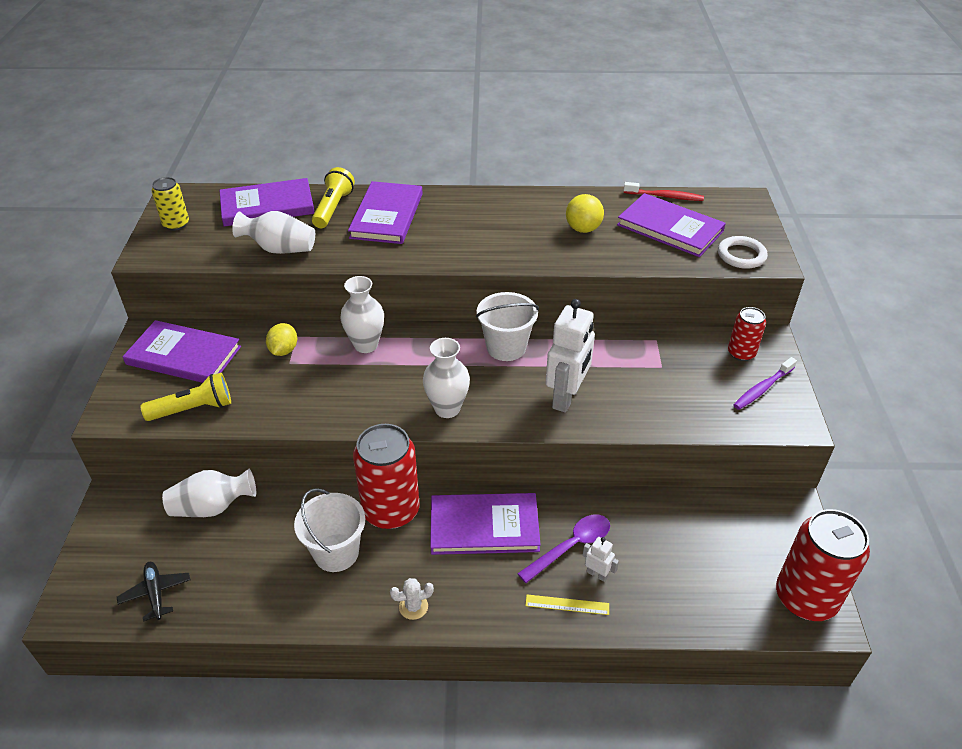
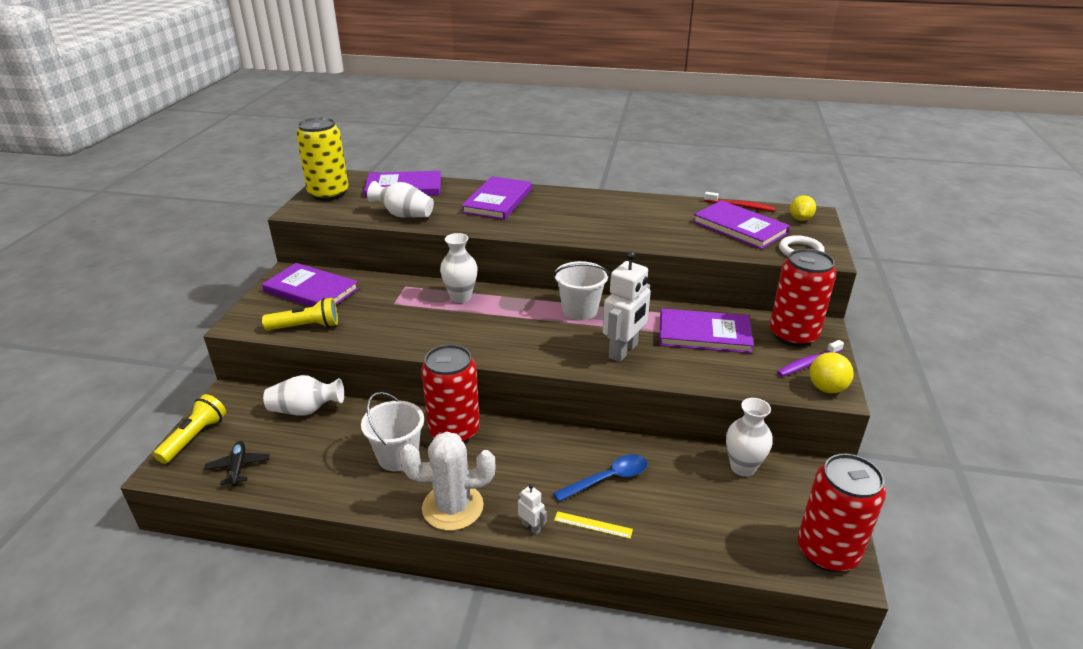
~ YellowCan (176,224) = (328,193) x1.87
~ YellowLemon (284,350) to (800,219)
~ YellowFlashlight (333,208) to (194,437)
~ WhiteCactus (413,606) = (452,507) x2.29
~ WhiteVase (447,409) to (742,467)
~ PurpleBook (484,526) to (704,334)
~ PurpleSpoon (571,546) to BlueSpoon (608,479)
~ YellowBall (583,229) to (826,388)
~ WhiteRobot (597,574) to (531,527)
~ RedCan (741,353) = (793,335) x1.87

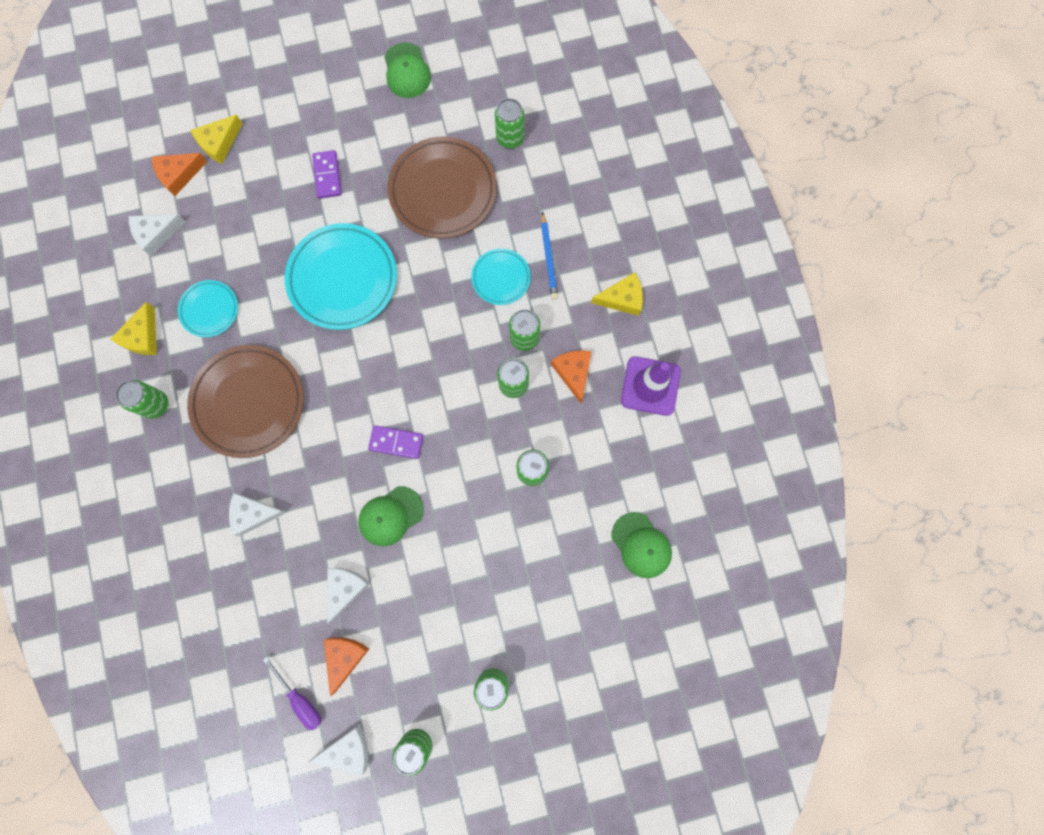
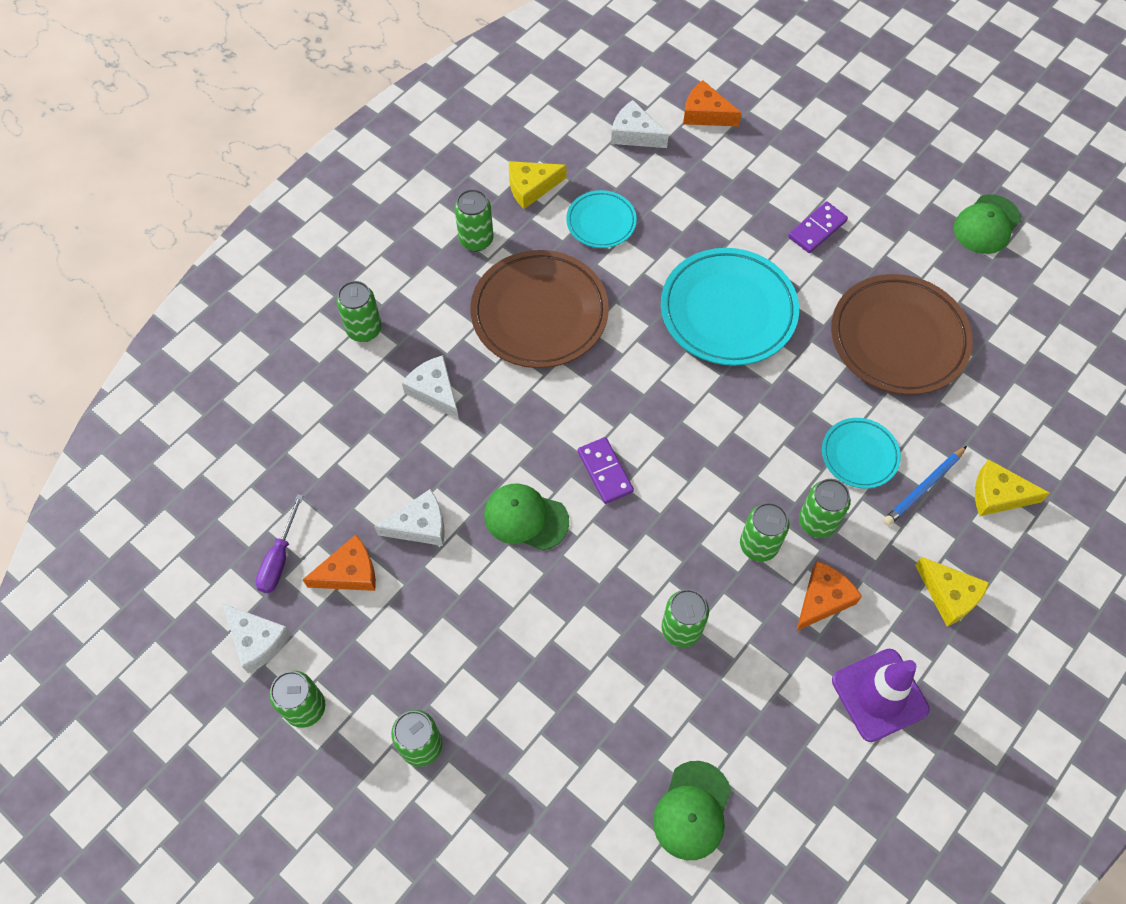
~ YellowCheese (219,143) to (998,495)
~ GreenCan (510,138) to (364,329)

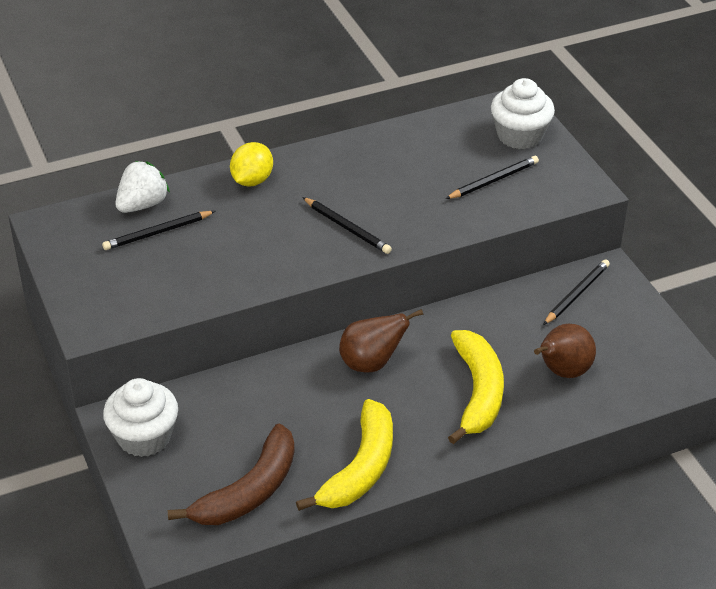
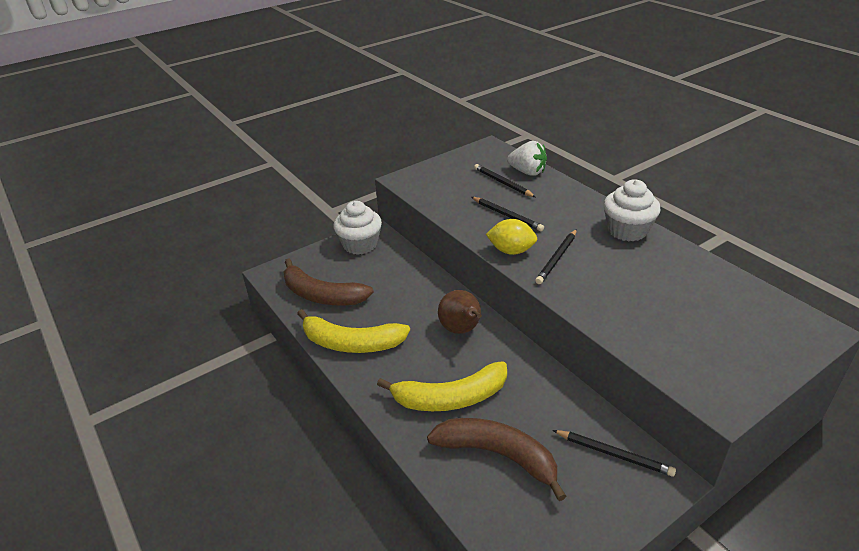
~ YellowLemon (252,180) to (511,251)
~ BlackPencil (493,180) to (507,215)
~ WhiteCupcake (519,136) to (627,230)
~ BrownPear (562,372) to BrownBanana (498,455)

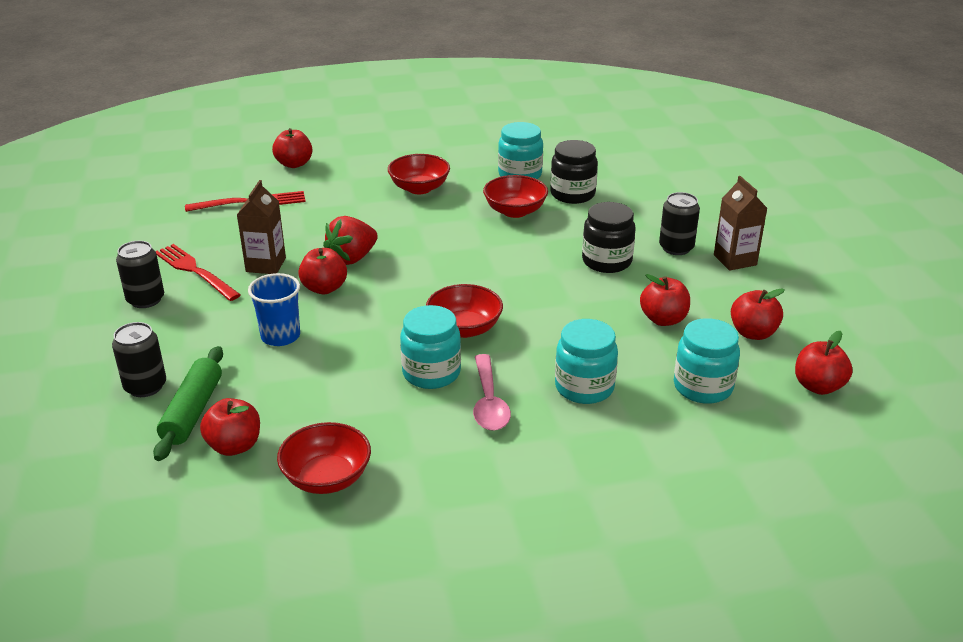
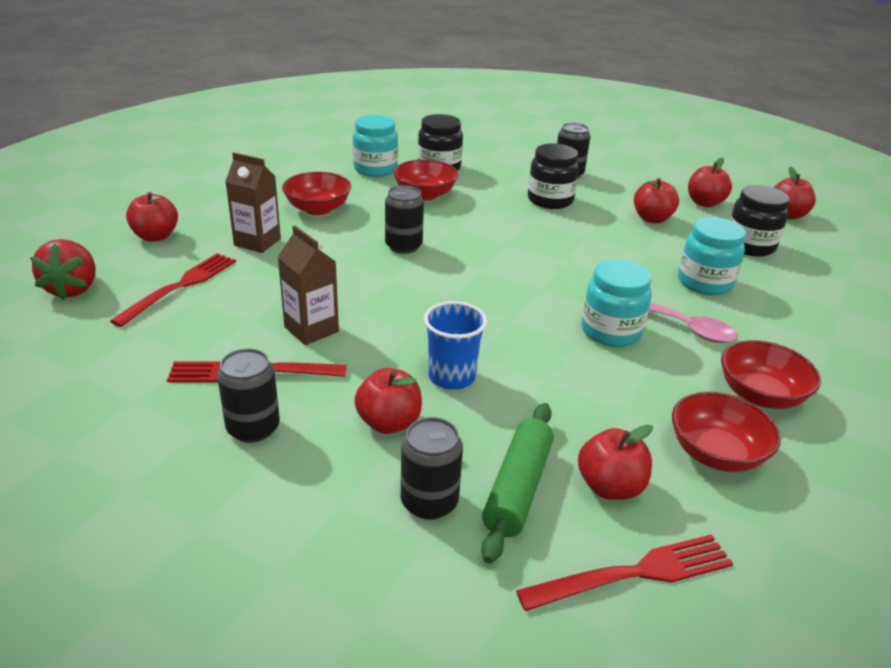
~ GreenRollingPin (193,411) = (518,488) 60 degrees clockwise
~ RedApple (324,288) to (389,423)
~ RedStrawberry (352,258) to (73,289)
~ RedBowl (464,328) to (760,395)
~ TurquoiseJar (702,387) to BlackJar (749,246)
~ BrownCarton (735,260) to (257,242)
+ BlackCan (403,246)
+ RedFork (635,573)

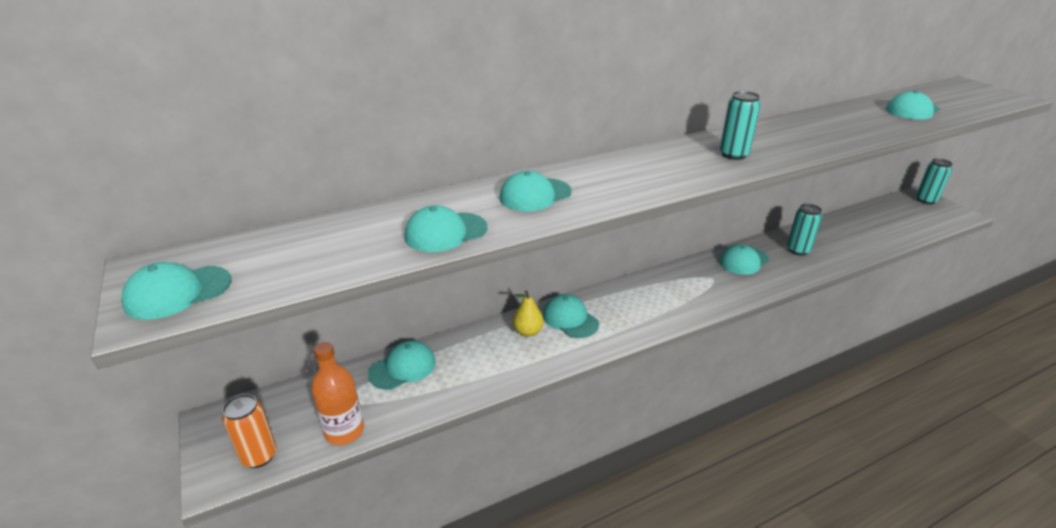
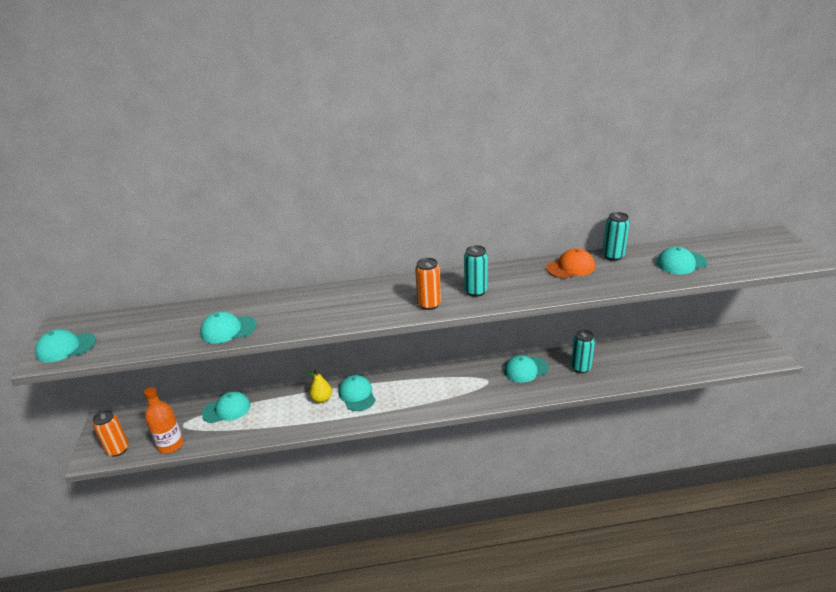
- TurquoiseCap (535,195)
~ TurquoiseCan (925,200) to (613,256)
+ OrangeCan (429,304)
+ OrangeCap (570,267)

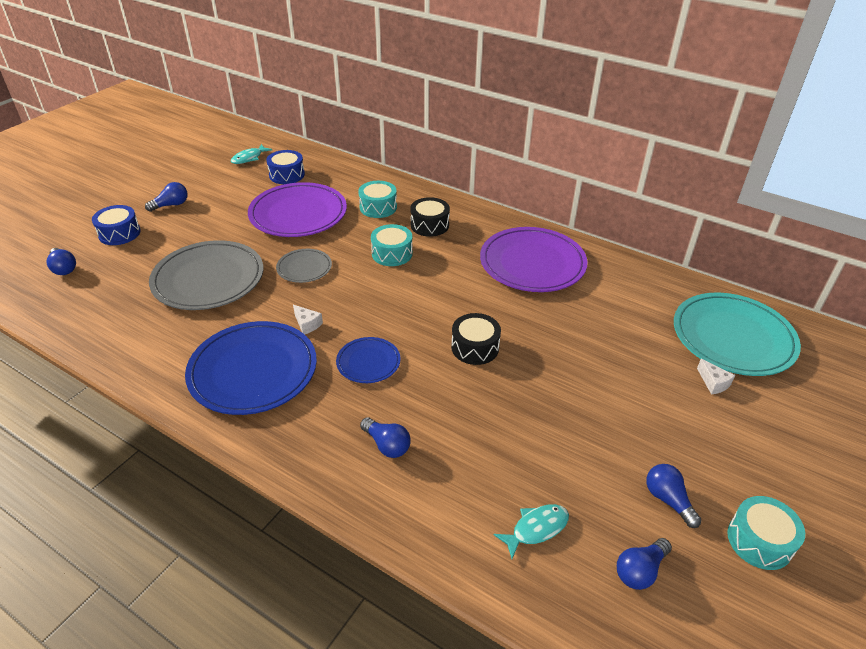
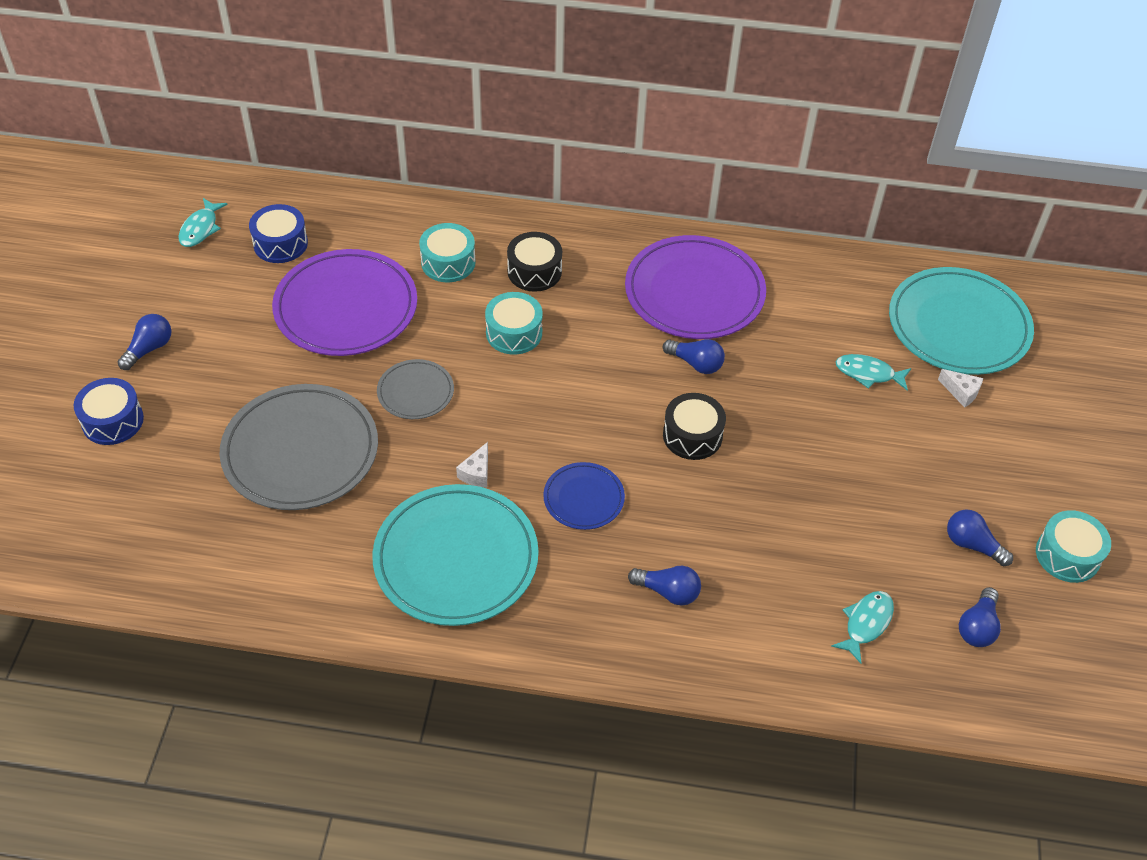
~ BlueLightBulb (63,268) to (695,363)
~ BluePlate (253,371) to TurquoisePlate (456,558)
~ WhiteCheese (307,324) = (476,473) 90 degrees clockwise
+ TurquoiseFish (868,373)

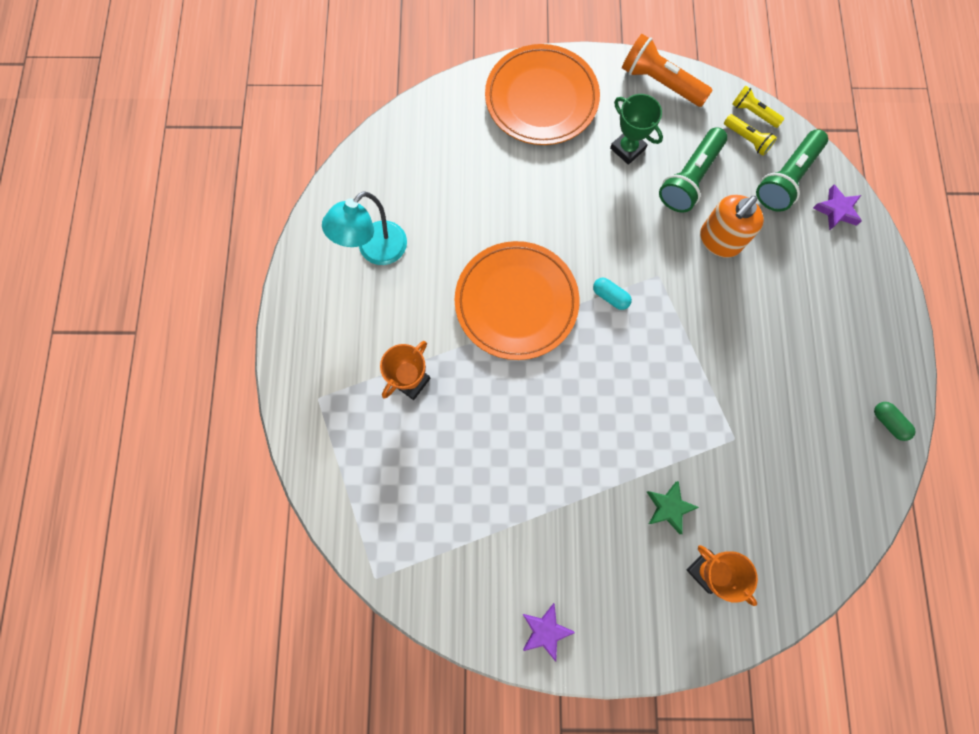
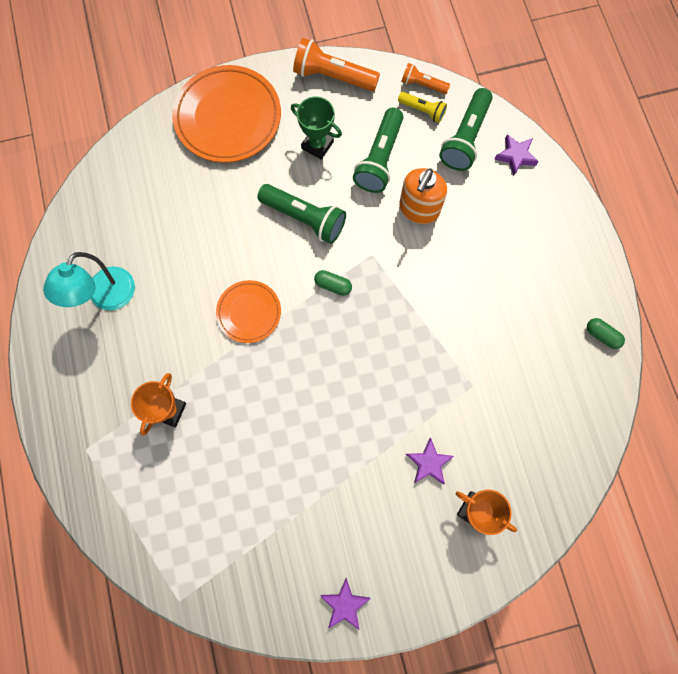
~ OrangePlate (516,302) = (249,312) x0.56
~ TurquoiseCapsule (610,296) to GreenCapsule (333,285)
~ GreenStar (669,507) to PurpleStar (428,463)
~ YellowFlashlight (753,113) to OrangeFlashlight (422,85)
+ GreenFlashlight (305,218)

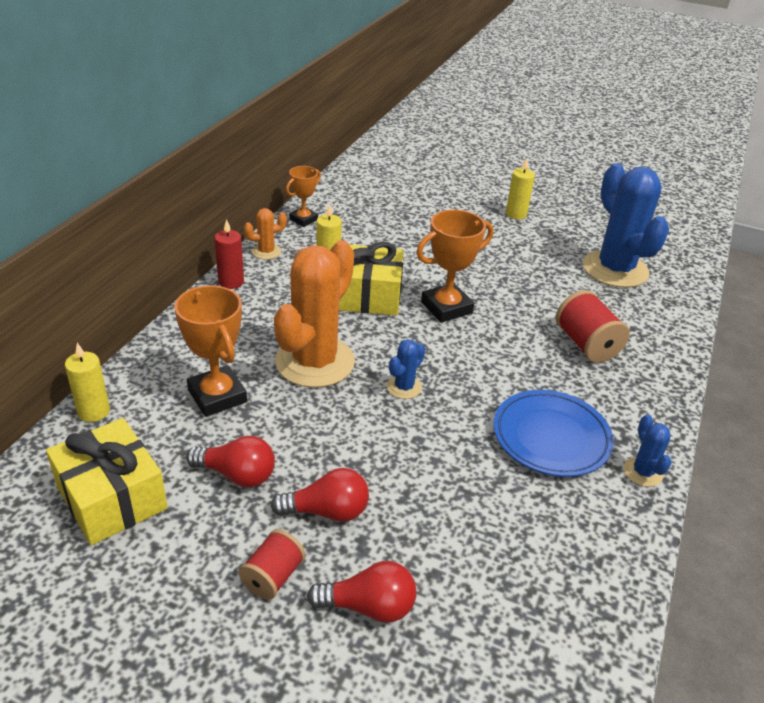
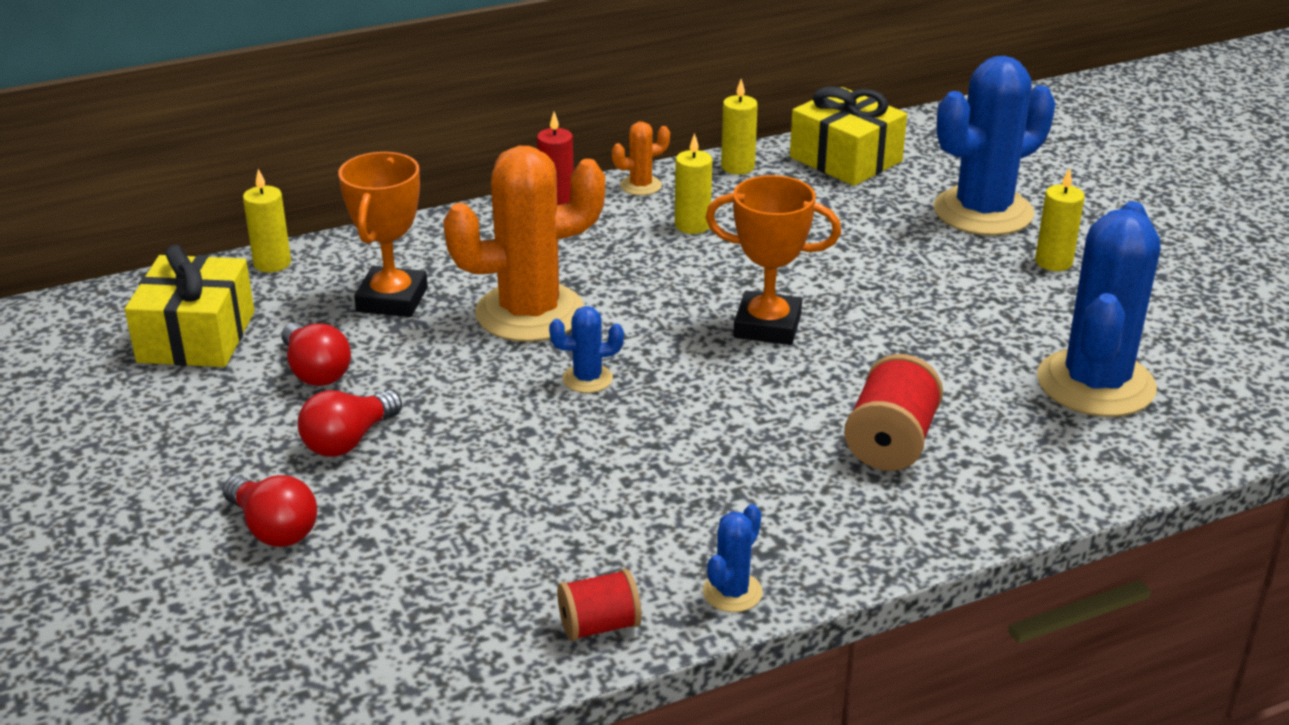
~ RedSpool (273,577) to (599,626)
~ OrangeCactus (266,252) = (641,186) 45 degrees counterclockwise
~ RedLightBulb (327,511) = (348,441) 90 degrees clockwise
~ OrangeTrophy (303,219) to YellowCandle (737,167)
~ YellowGift (367,296) to (845,159)
- BluePlate (551,437)
+ BlueCactus (983,212)

